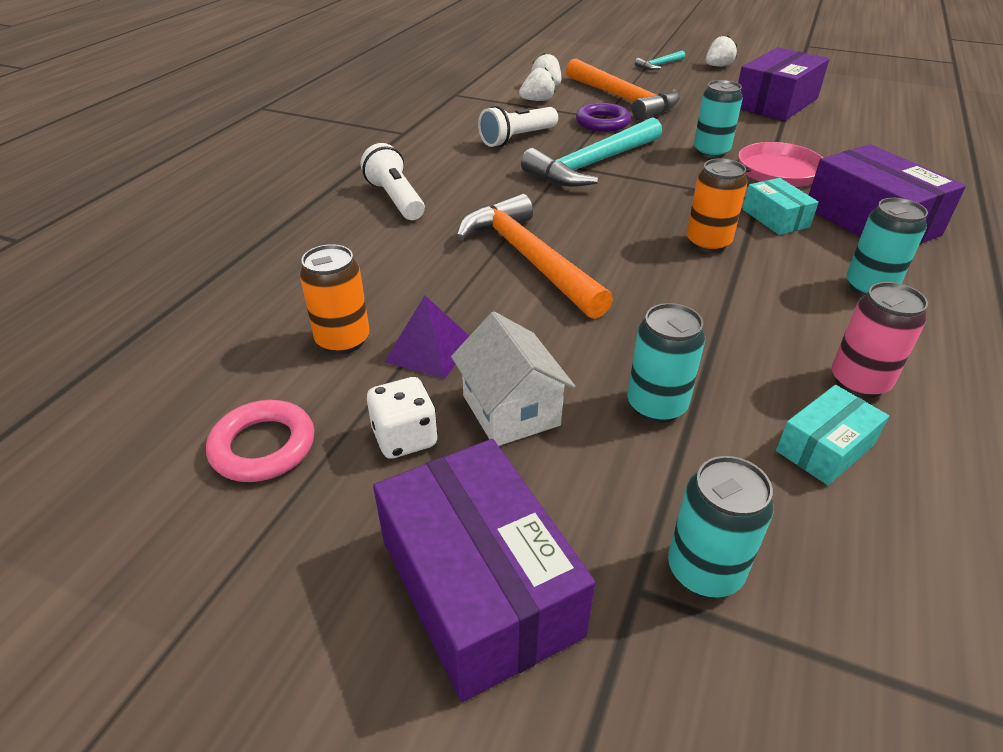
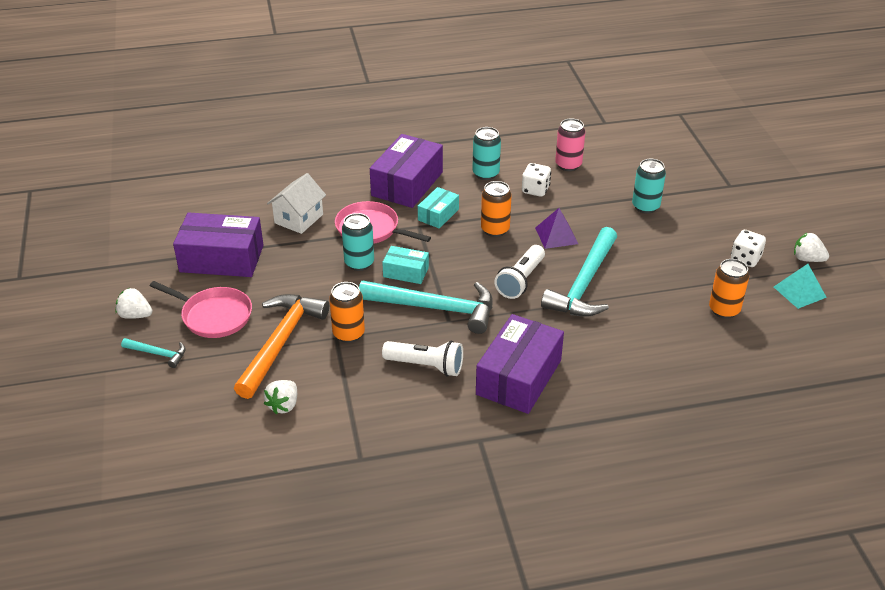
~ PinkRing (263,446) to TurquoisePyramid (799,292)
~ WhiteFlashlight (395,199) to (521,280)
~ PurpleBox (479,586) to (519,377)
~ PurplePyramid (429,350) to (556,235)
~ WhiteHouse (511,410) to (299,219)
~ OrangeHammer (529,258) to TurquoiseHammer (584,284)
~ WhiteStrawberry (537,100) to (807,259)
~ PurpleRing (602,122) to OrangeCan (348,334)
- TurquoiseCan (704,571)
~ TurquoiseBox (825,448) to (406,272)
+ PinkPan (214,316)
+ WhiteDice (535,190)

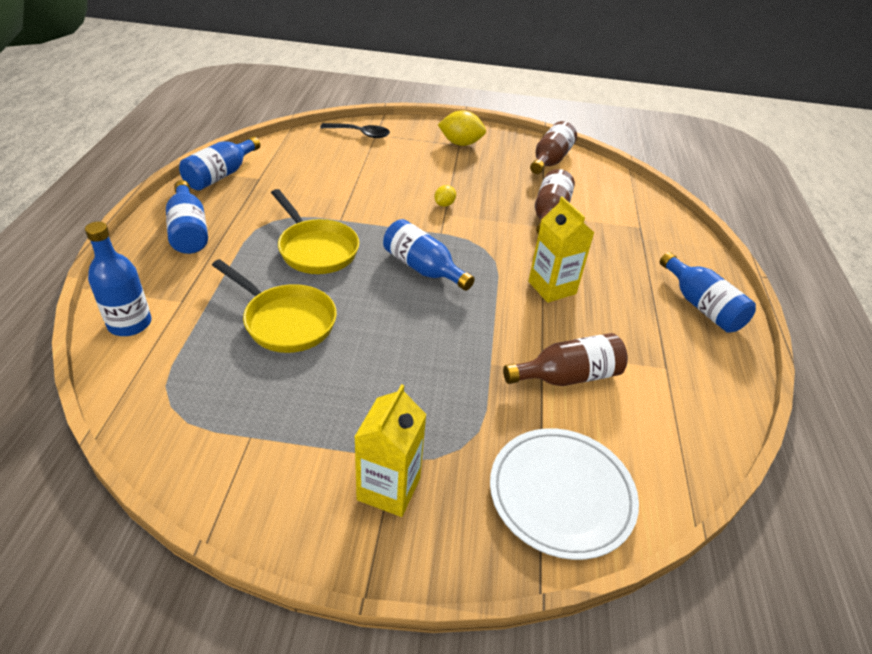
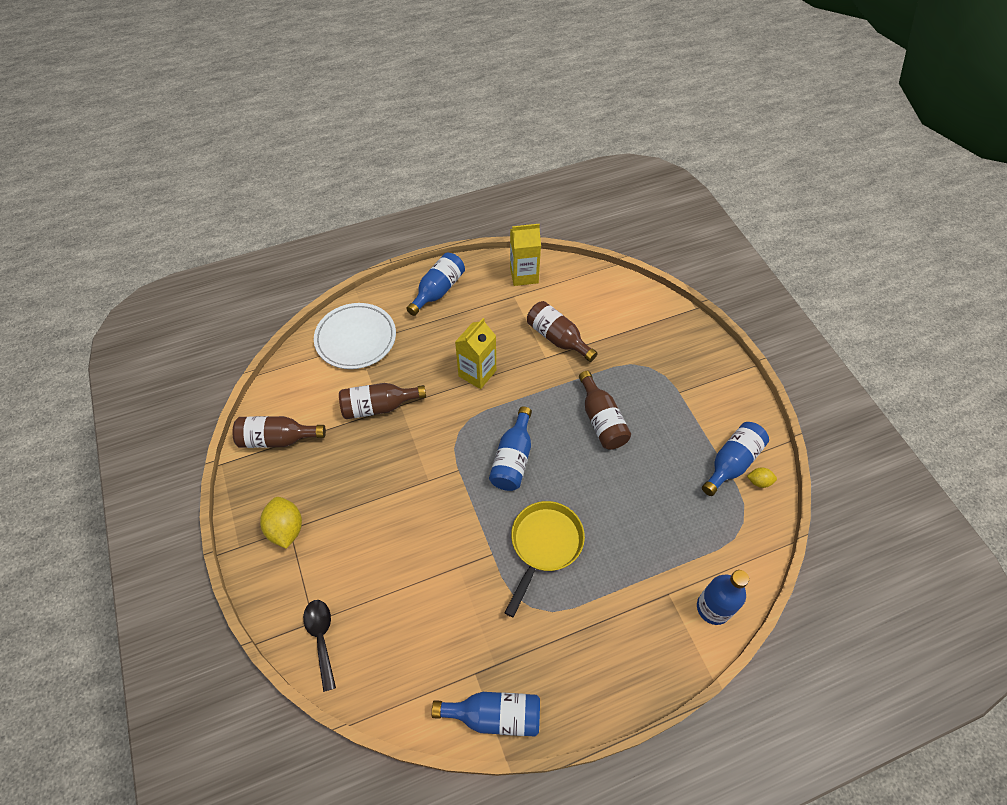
~ BlueBottle (189,231) to (732,463)
- YellowPan (285,321)
~ YellowCarton (388,488) to (524,275)
~ YellowLemon (444,204) to (759,481)
~ WhitePlate (561,494) to (356,338)
+ BrownBottle (601,420)

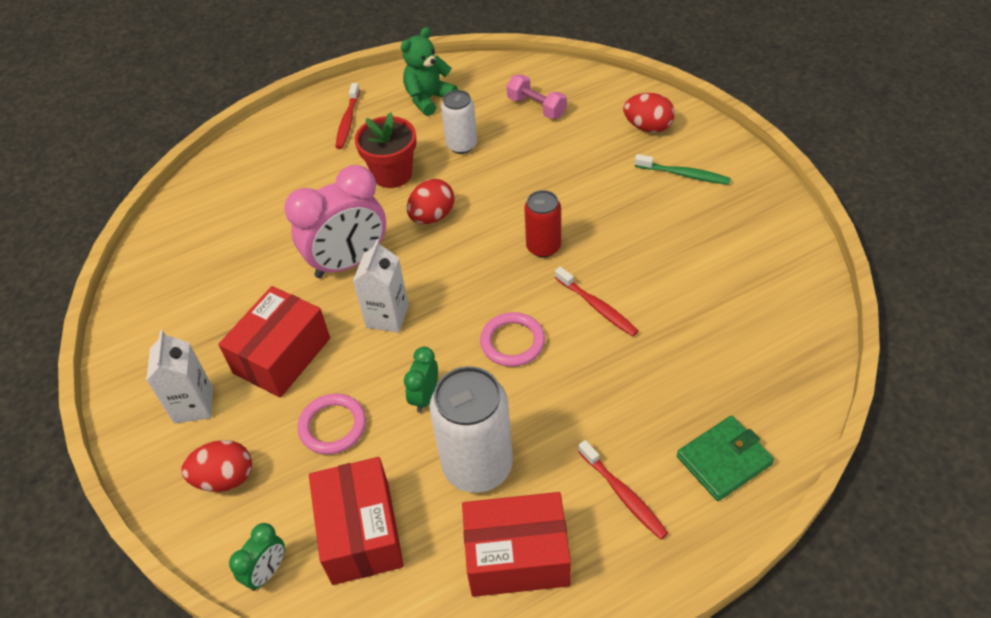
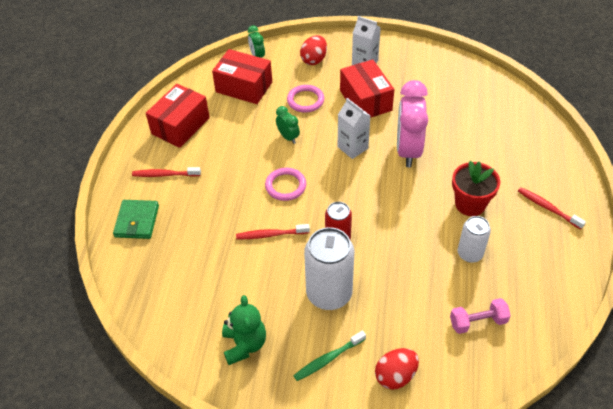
~ GreenTeddyBear (428,99) to (244,344)
- RedEgg (432,216)
~ WhiteCan (477,466) to (329,293)

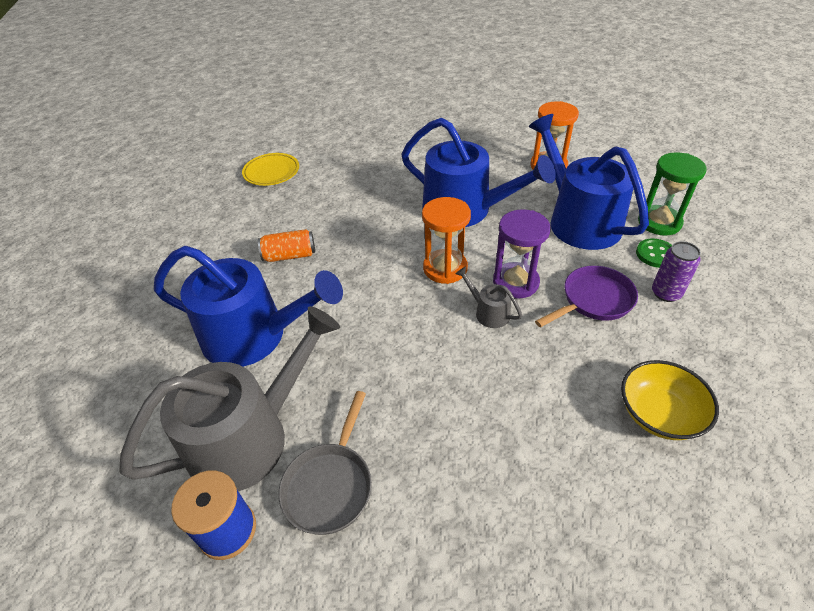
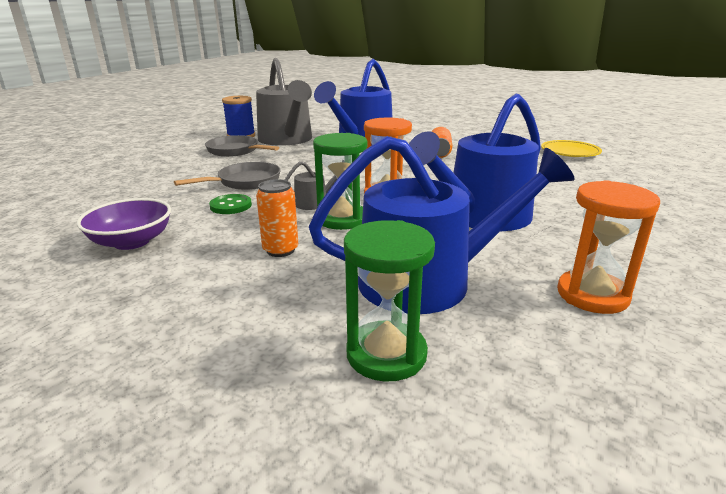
~ PurpleHourglass (515,282) to GreenHourglass (342,219)
~ PurplePan (593,300) to OrangeCan (280,250)
~ YellowBowl (659,414) to PurpleBowl (132,242)
~ GreenButton (655,254) to (231,206)
- PurpleCan (666,293)
+ GreyPan (245,182)

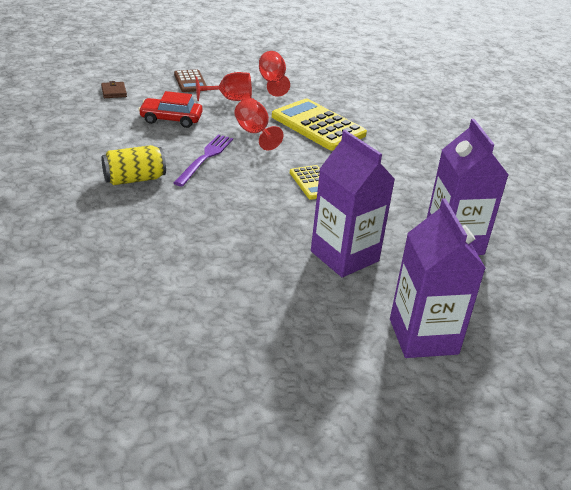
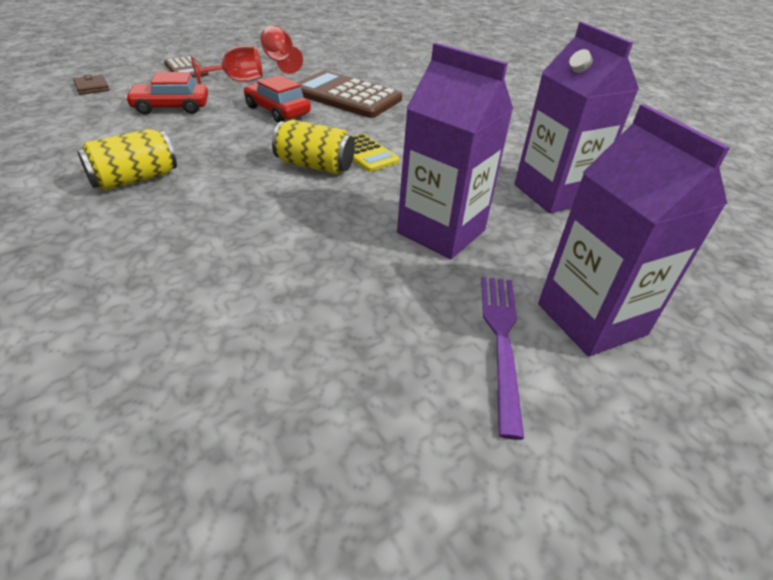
~ PurpleFork (205,158) to (501,341)
~ RedGoblet (254,133) to RedCar (277,111)
~ YellowCalculator (318,125) to BrownCalculator (346,96)
+ YellowCan (315,166)

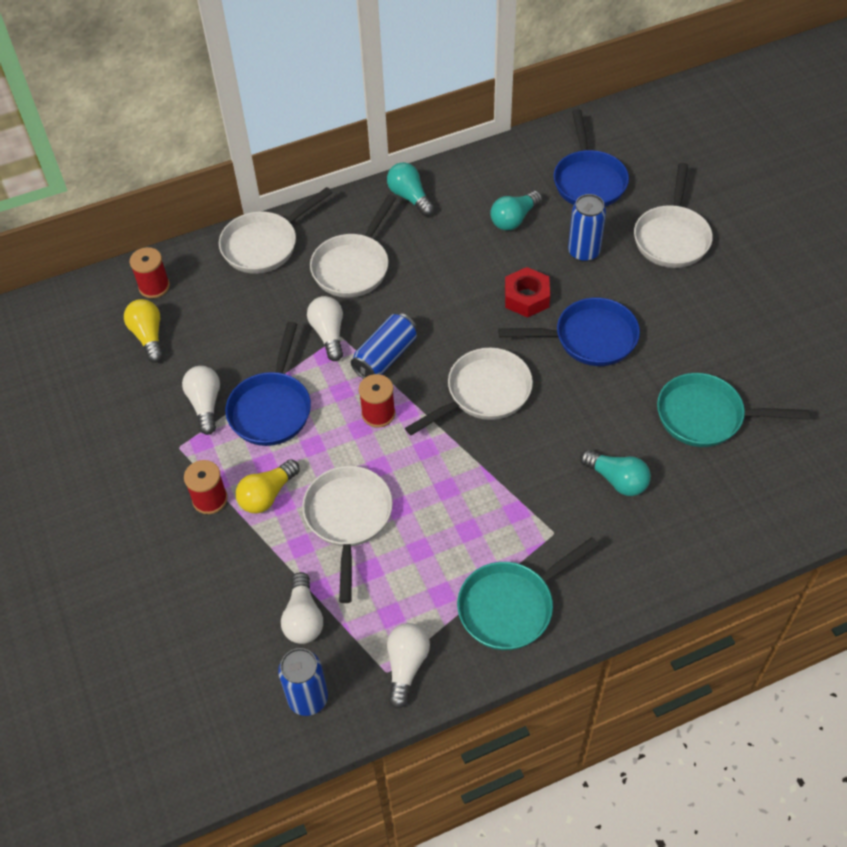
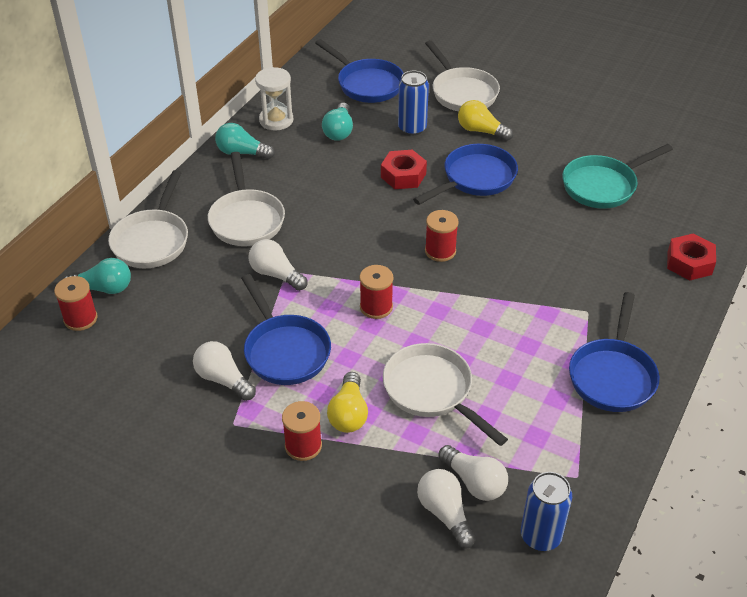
~ YellowLightBulb (148,336) to (481,131)
- BlueCan (385,356)
~ WhiteLightBulb (406,666) to (445,513)
~ WhitePan (484,393) to RedSpool (440,251)
~ TurquoisePan (511,606) to BluePan (612,375)
~ TurquoiseLightBulb (617,480) to (103,288)
+ WhiteHourglass (276,120)
+ RedNut (689,263)

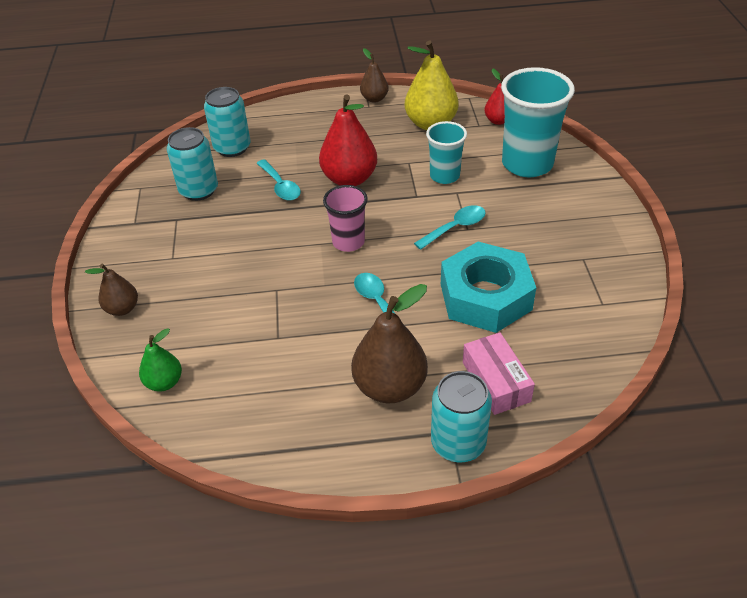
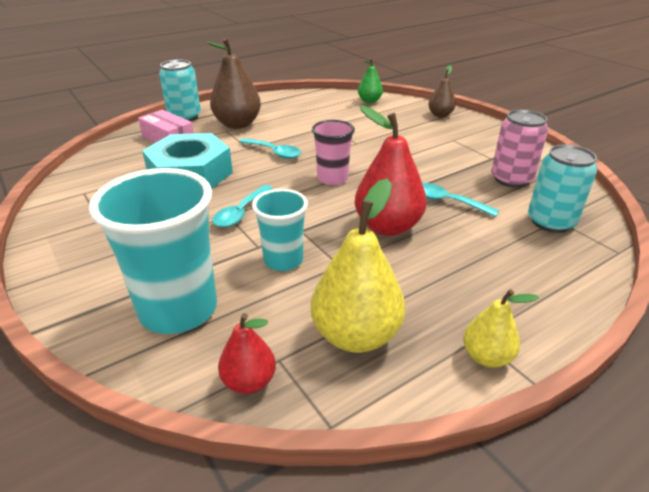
~ TurquoiseCan (199,190) to PinkCan (511,179)
~ BrownPear (374,99) to YellowPear (486,357)

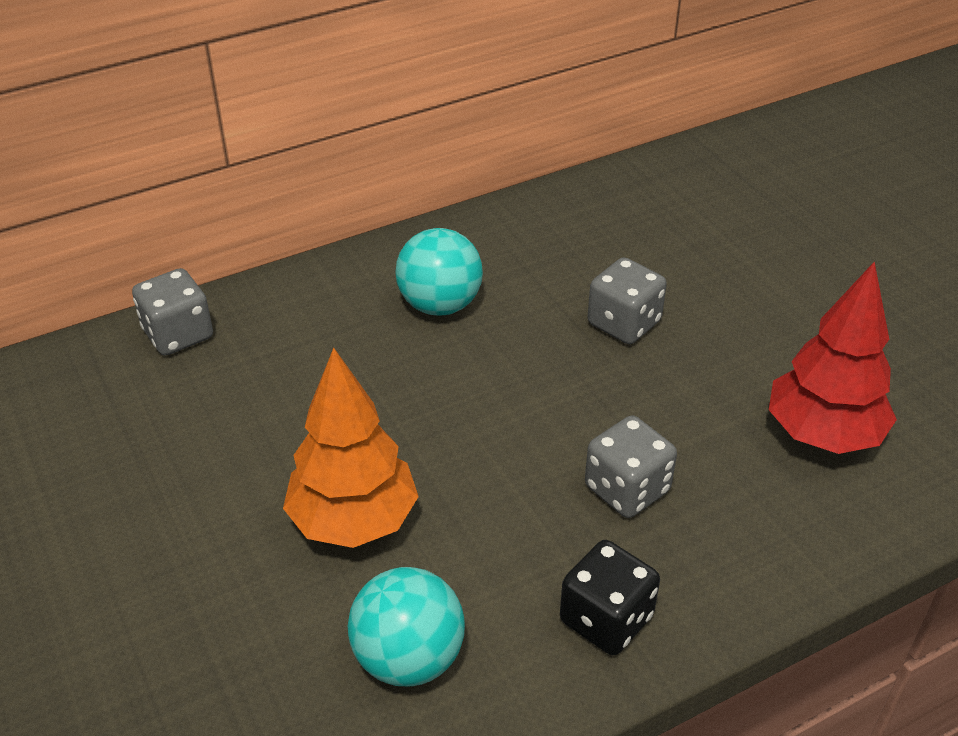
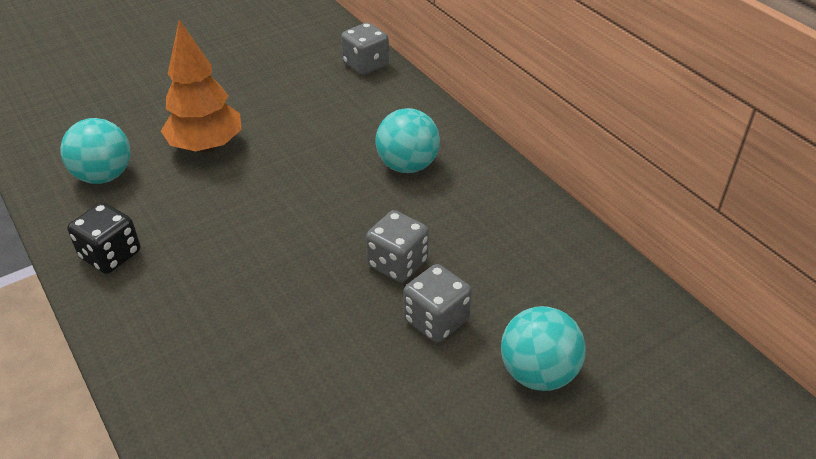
~ GreyDice (627,489) to (436,320)
- RedTree (822,434)
+ TurquoiseBall (538,373)

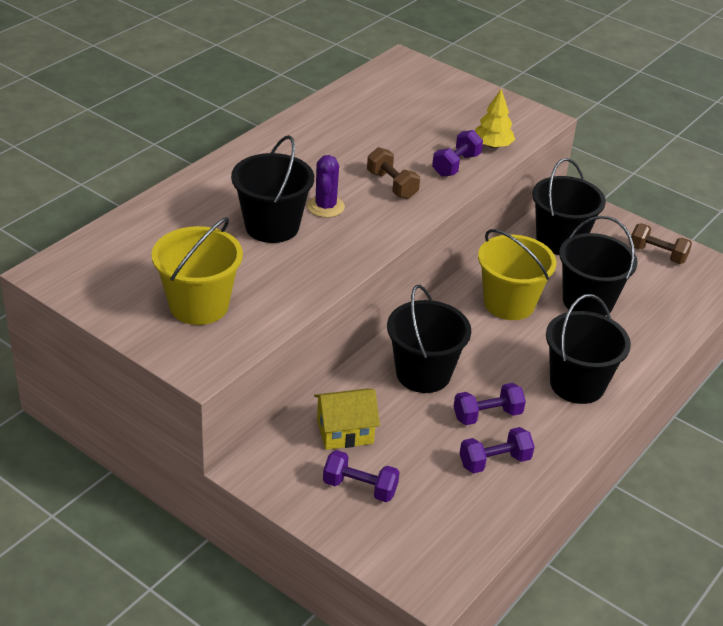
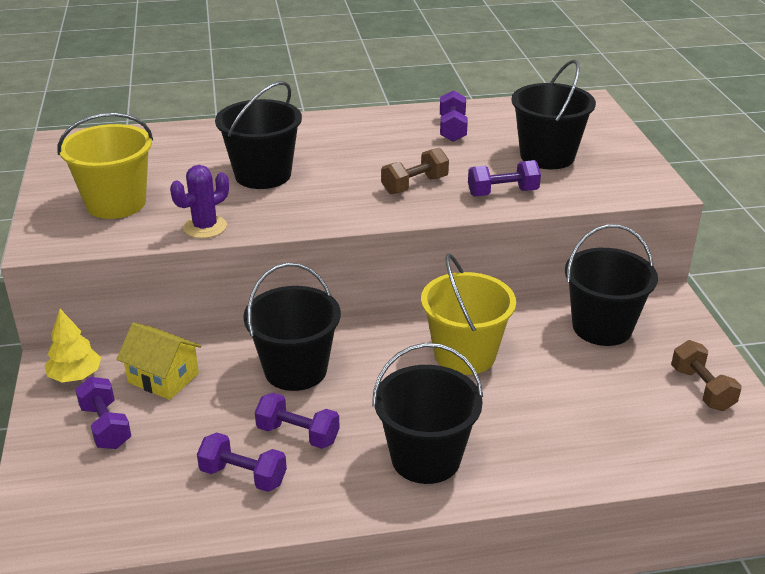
~ PurpleCactus (325,207) to (205,227)
~ BrownDumbbell (392,185) = (414,185) 45 degrees clockwise
~ YellowTree (492,145) to (75,376)
~ BlackBucket (587,301) to (547,156)
+ PurpleDumbbell (452,129)

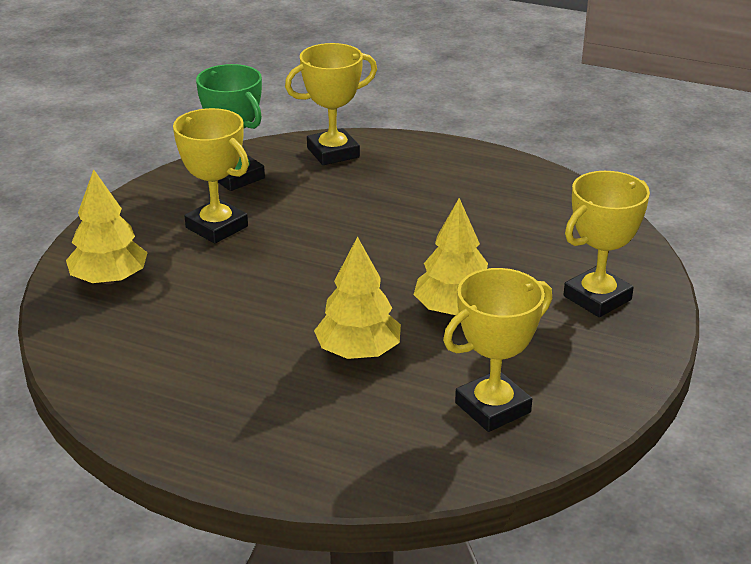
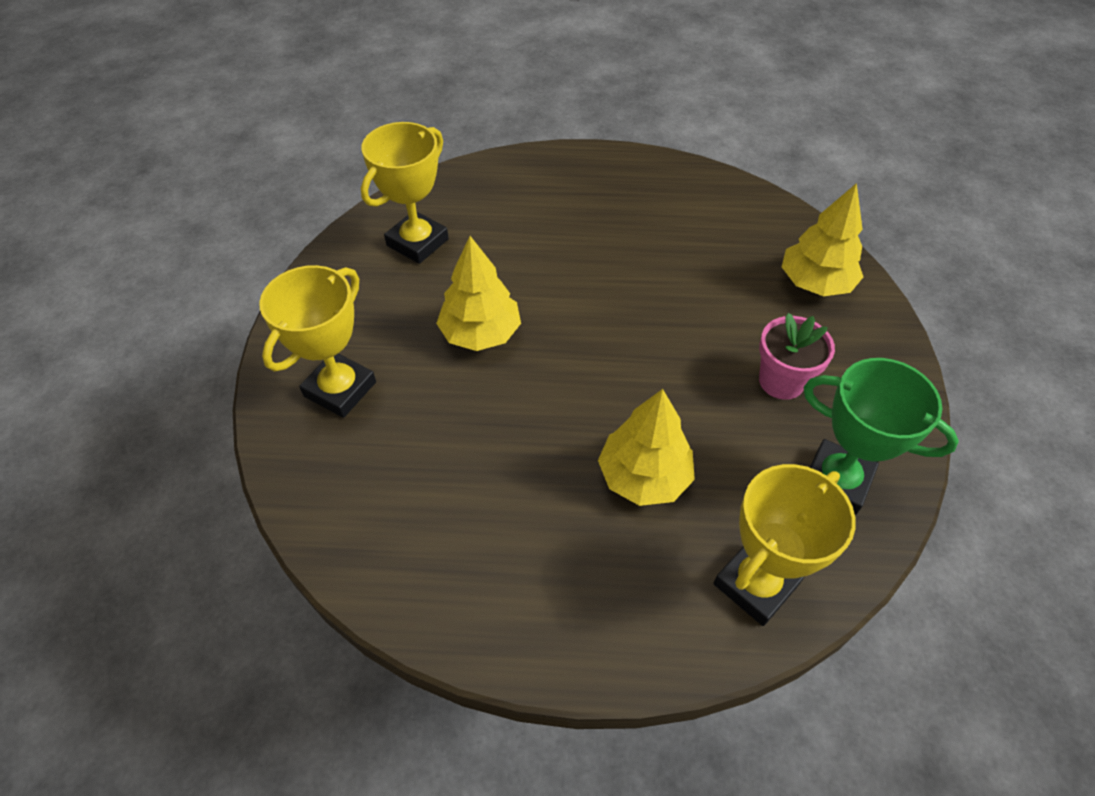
~ YellowTrophy (216,227) to PinkFlowerPot (781,381)
~ YellowTree (358,352) to (644,476)

